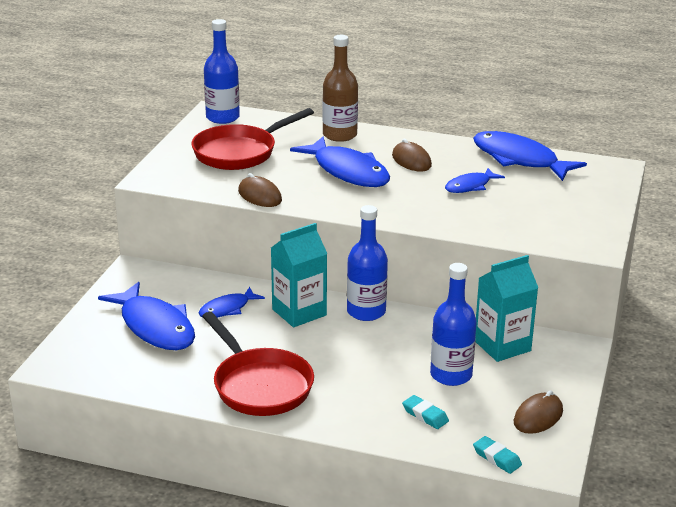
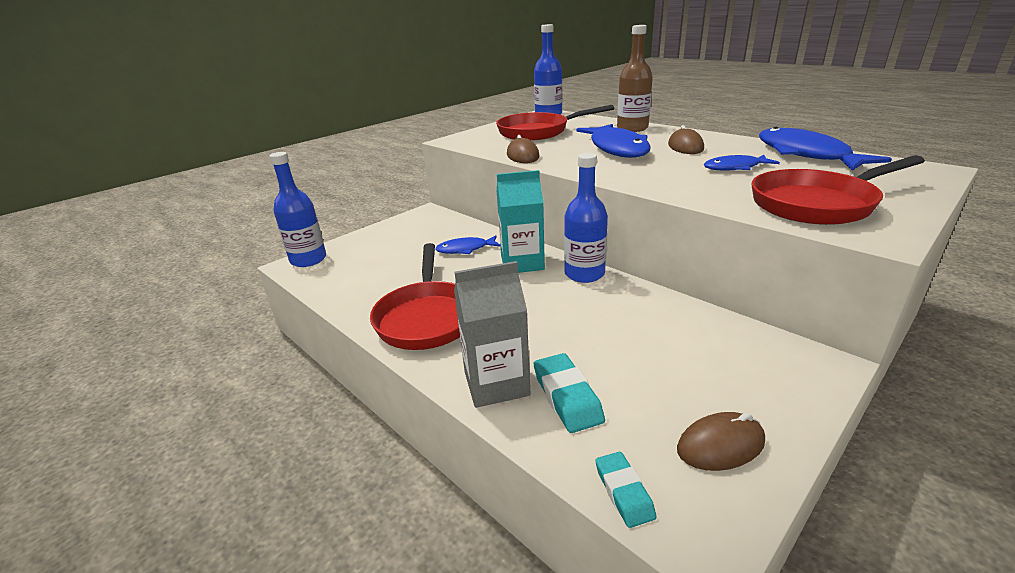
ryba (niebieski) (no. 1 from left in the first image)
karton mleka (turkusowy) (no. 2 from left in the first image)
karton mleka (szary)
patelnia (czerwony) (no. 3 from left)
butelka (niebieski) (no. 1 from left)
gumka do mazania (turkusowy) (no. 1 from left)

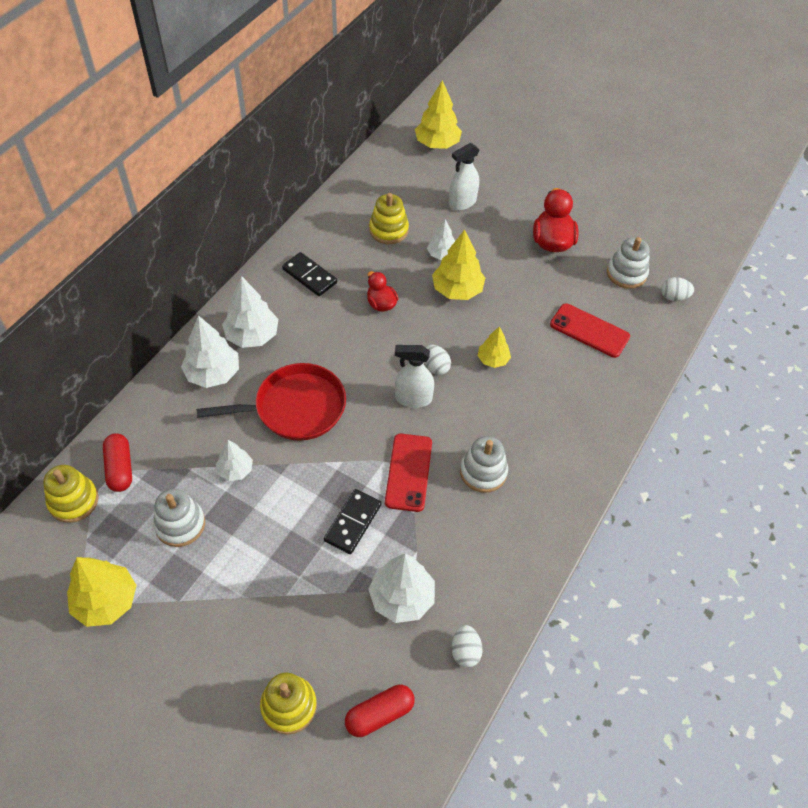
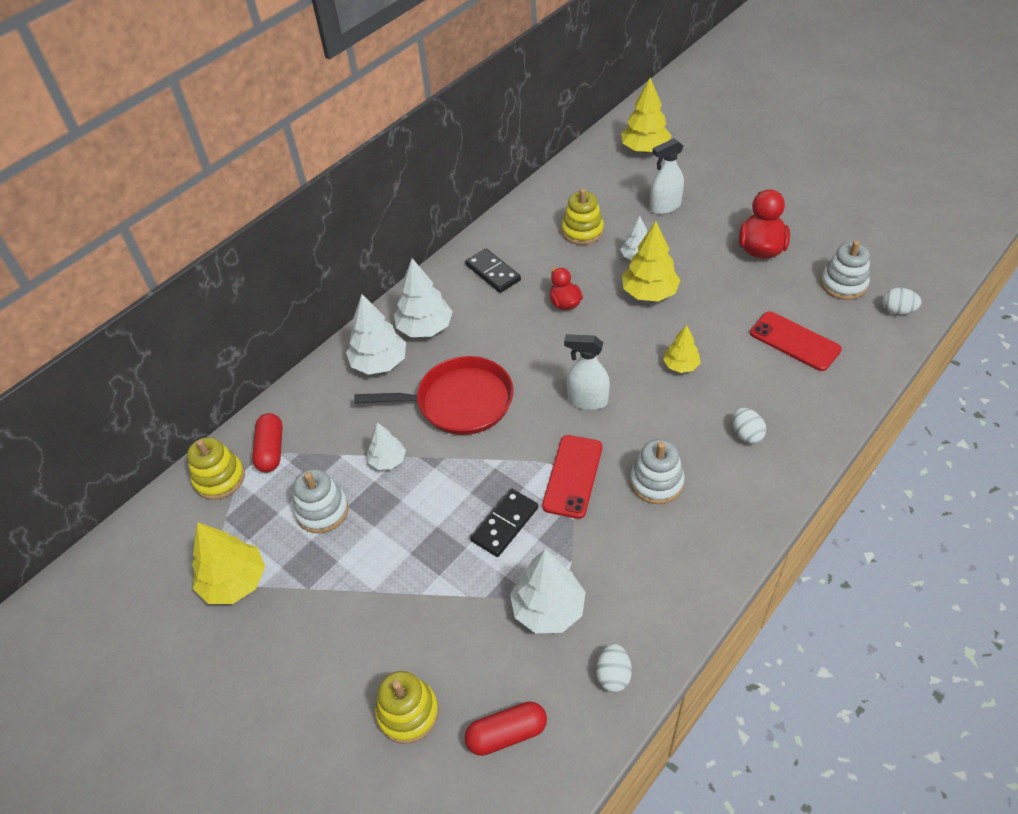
jajko (biały) (no. 2 from left)

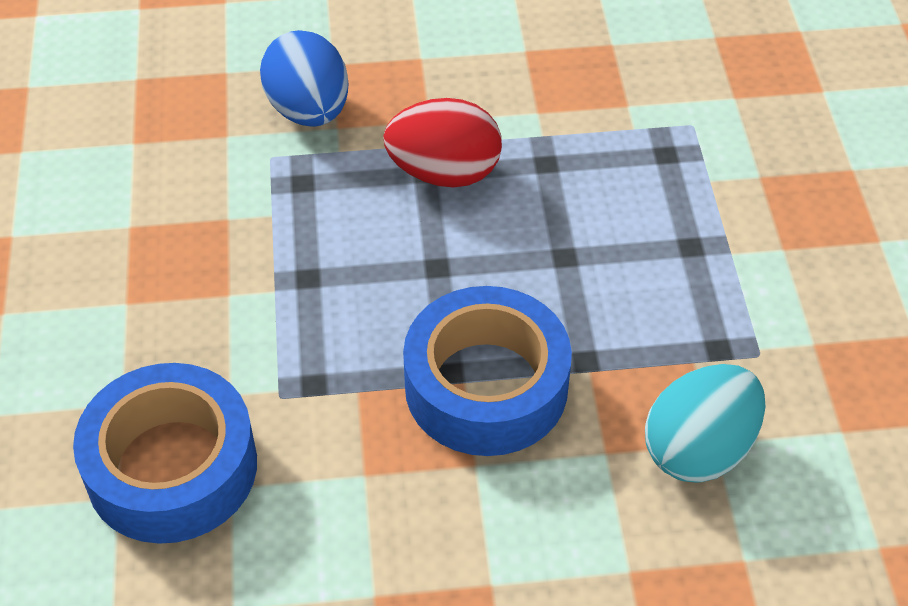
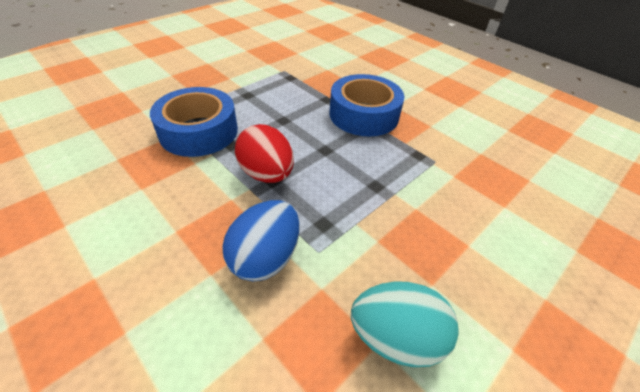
taśma klejąca (niebieski) (no. 1 from left)
jajko (turkusowy)

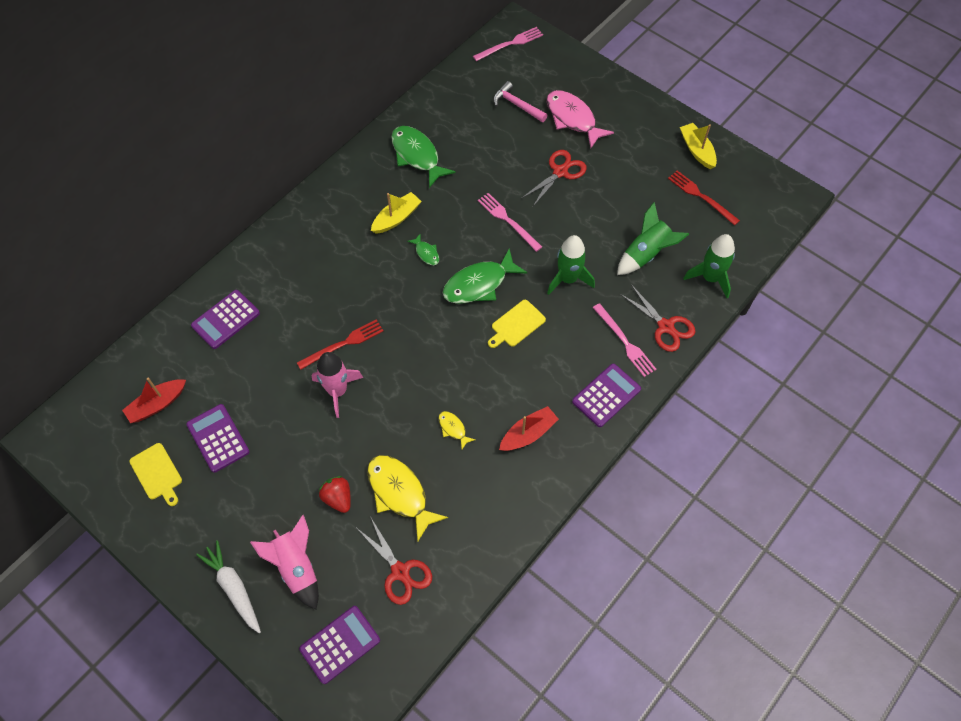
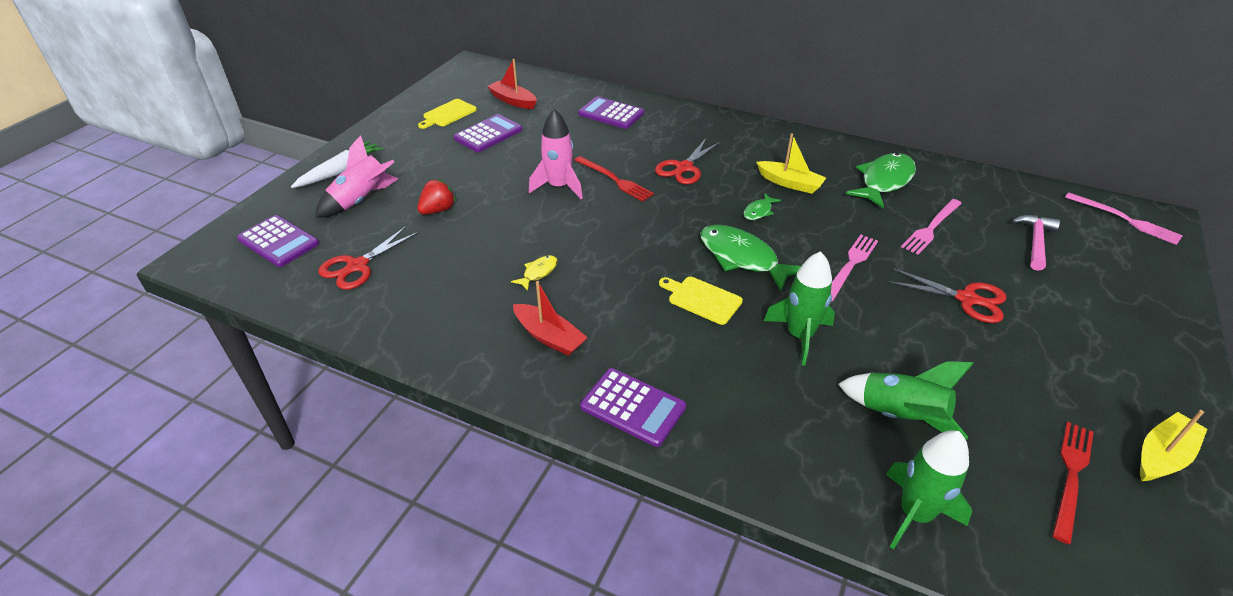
ryba (żółty) (no. 1 from left in the first image)
ryba (różowy)
widelec (różowy) (no. 2 from left)
nożyczki (czerwony) (no. 2 from left)

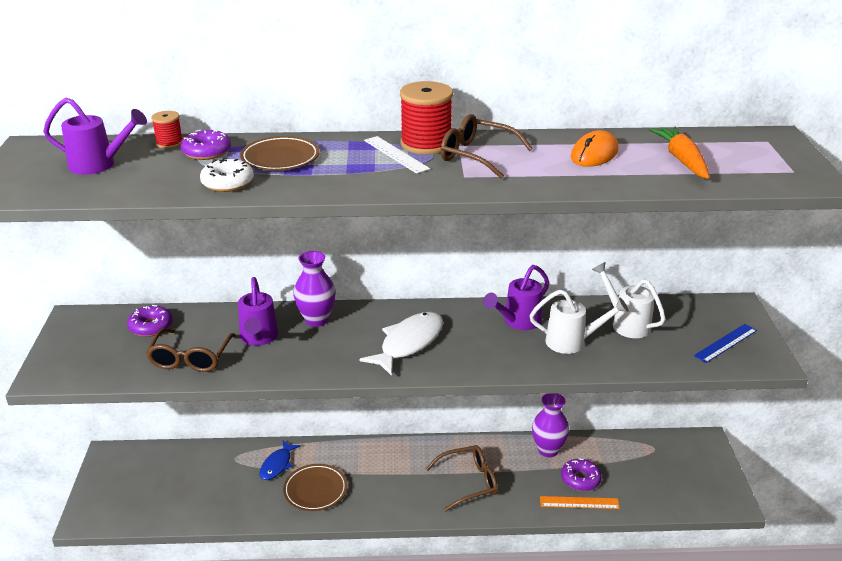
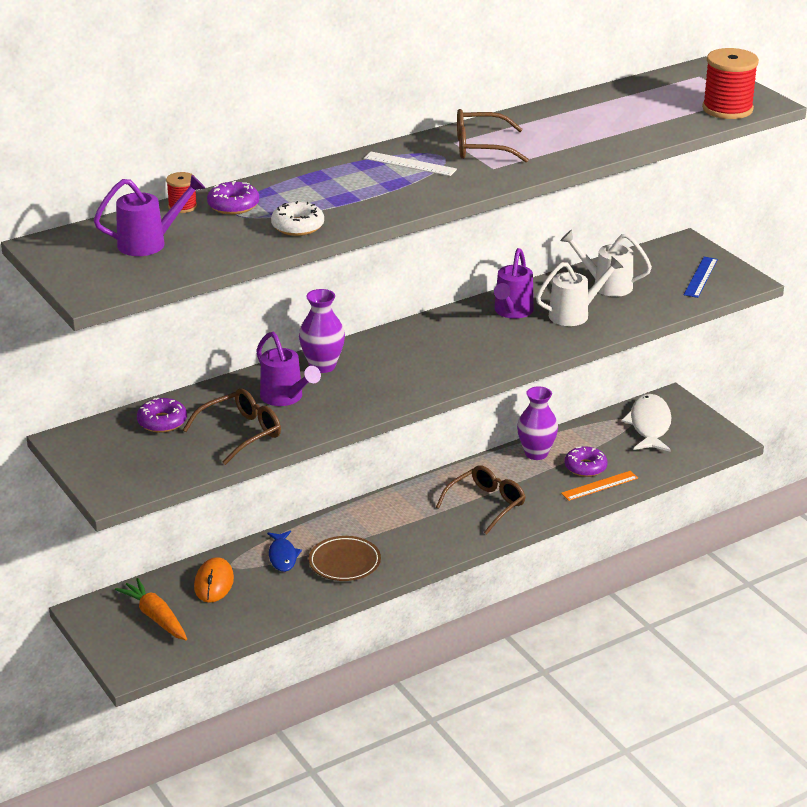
talerz (brązowy) (no. 1 from left in the first image)
ryba (biały)
szpulka (czerwony) (no. 2 from left)
myszka (pomarańczowy)
marchewka (pomarańczowy)
okulary (brązowy) (no. 1 from left)

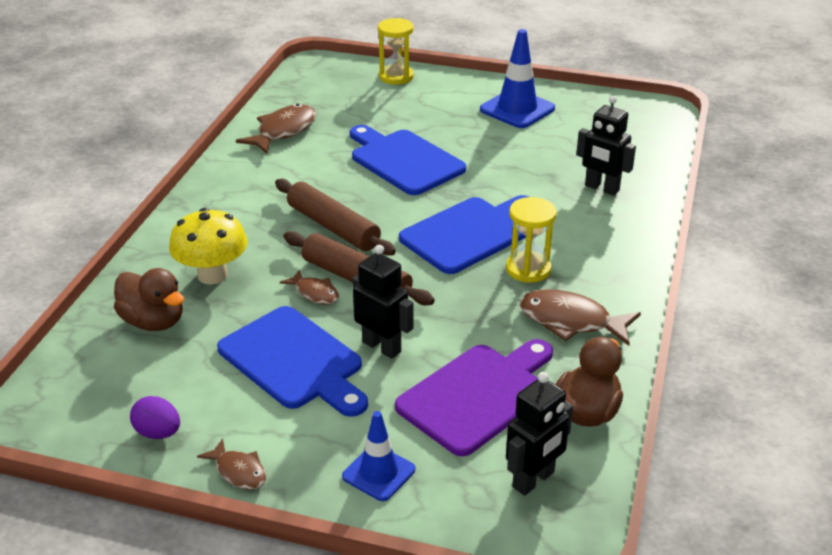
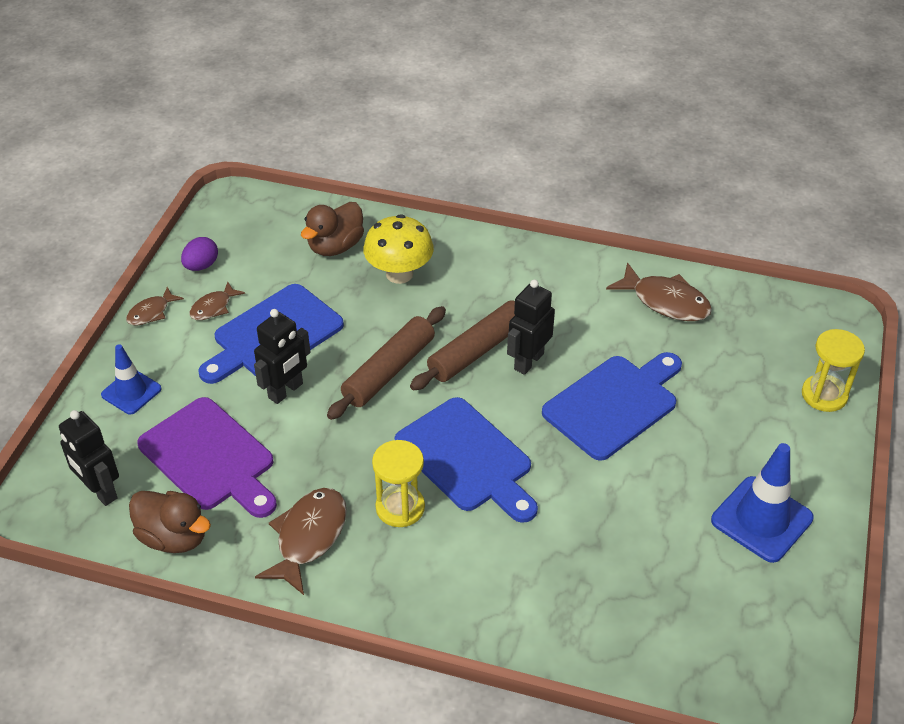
ryba (brązowy) (no. 2 from left)
robot (czarny) (no. 3 from left)

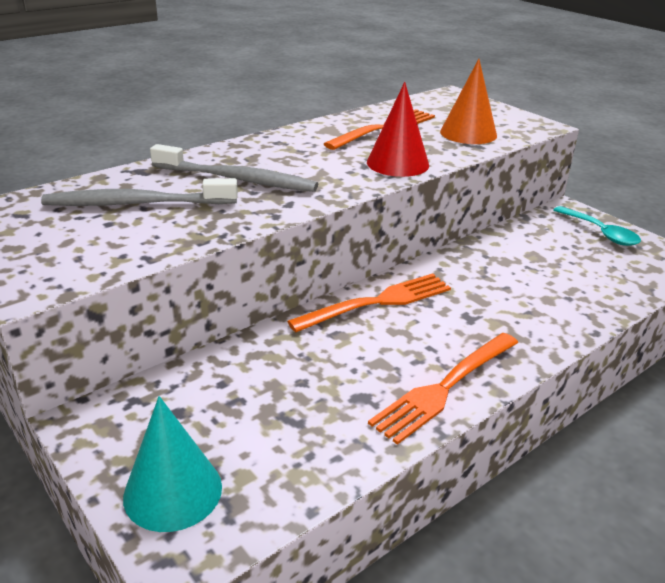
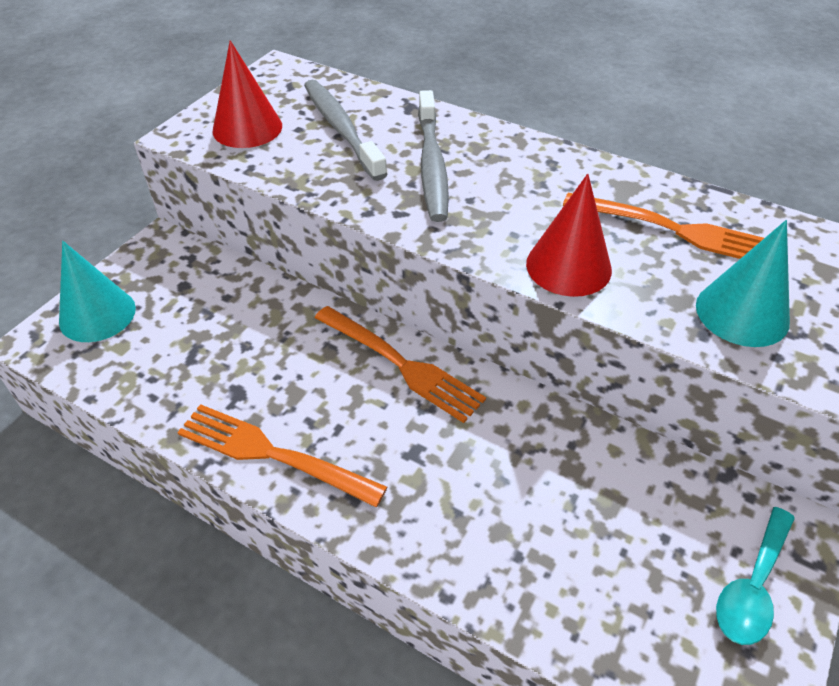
stożek (czerwony) (no. 1 from left)
stożek (turkusowy) (no. 2 from left)

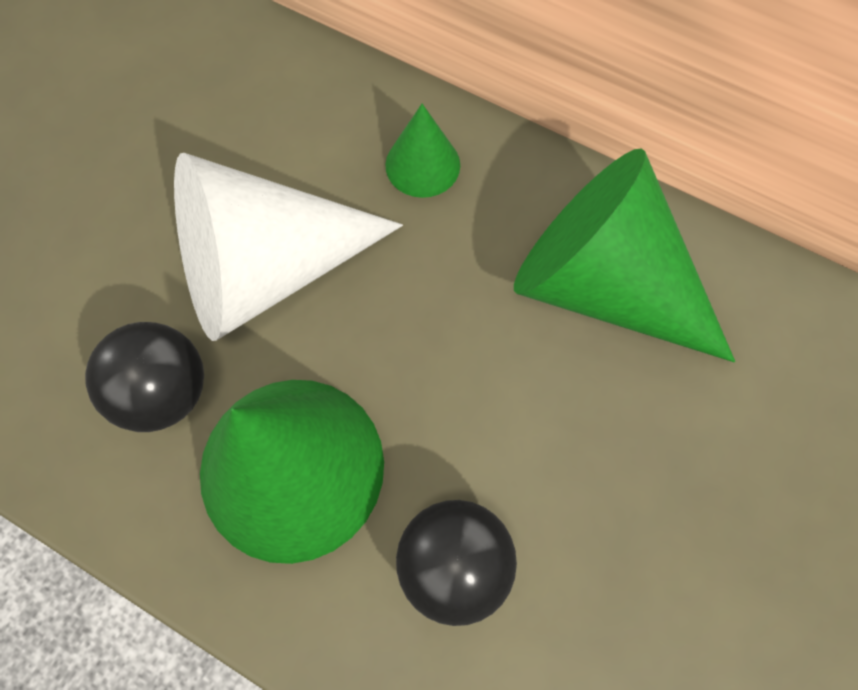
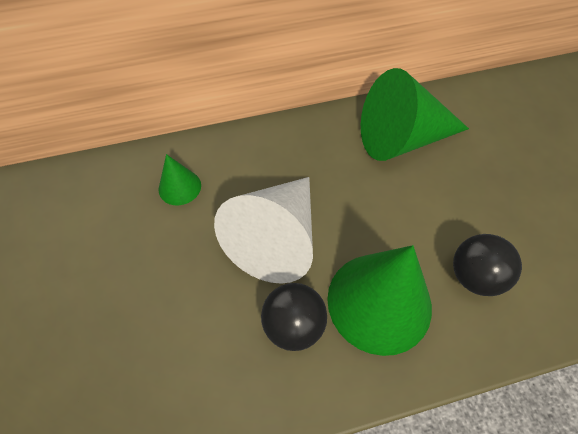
stożek (zielony) (no. 1 from left)

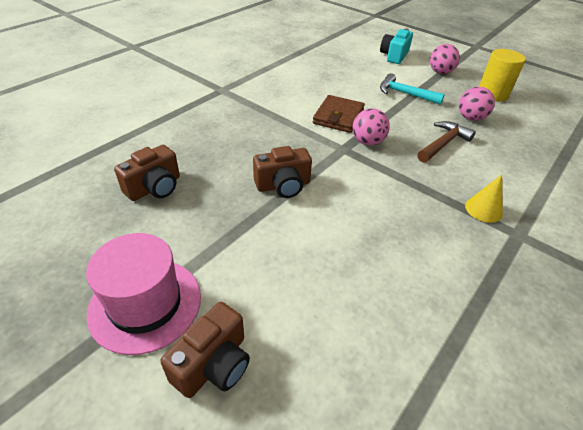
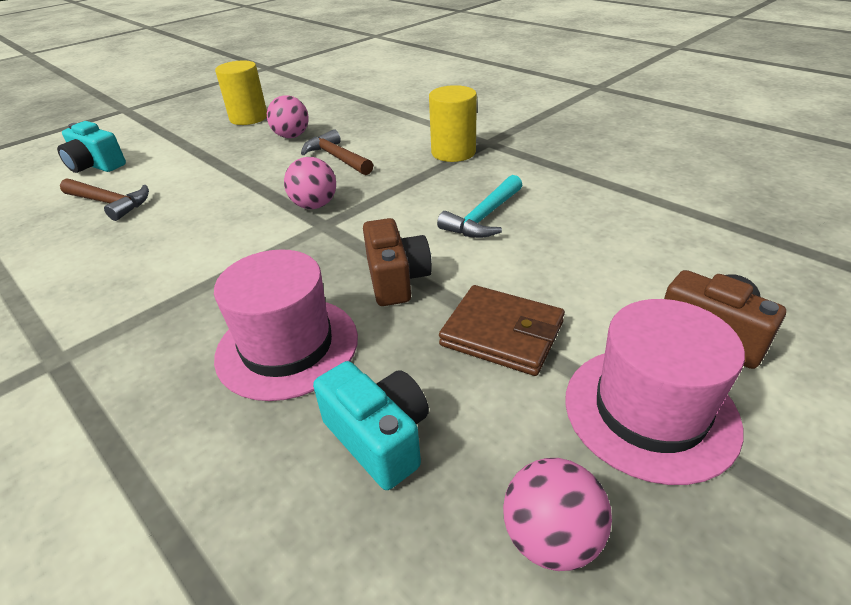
młotek (brązowy) (no. 1 from left)
kapelusz (różowy) (no. 1 from left)
portfel (brązowy)
młotek (turkusowy)
piłka (różowy) (no. 3 from left)
walec (żółty) (no. 2 from left)
aparat fotograficzny (turkusowy) (no. 2 from left)

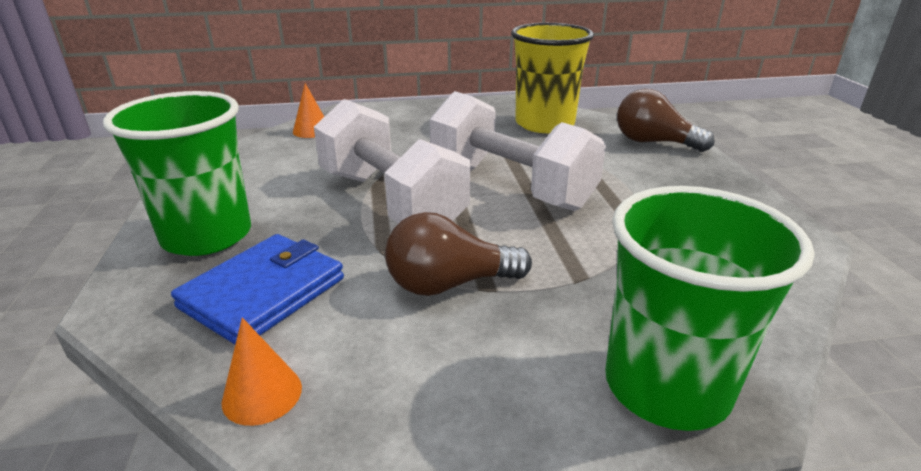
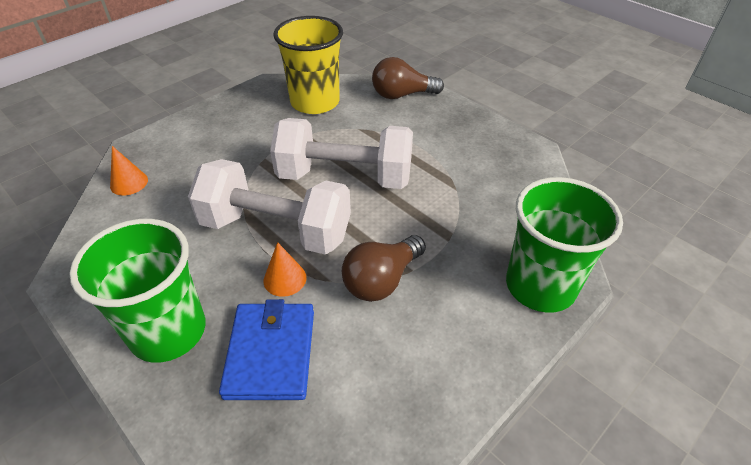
stożek (pomarańczowy) (no. 2 from left)

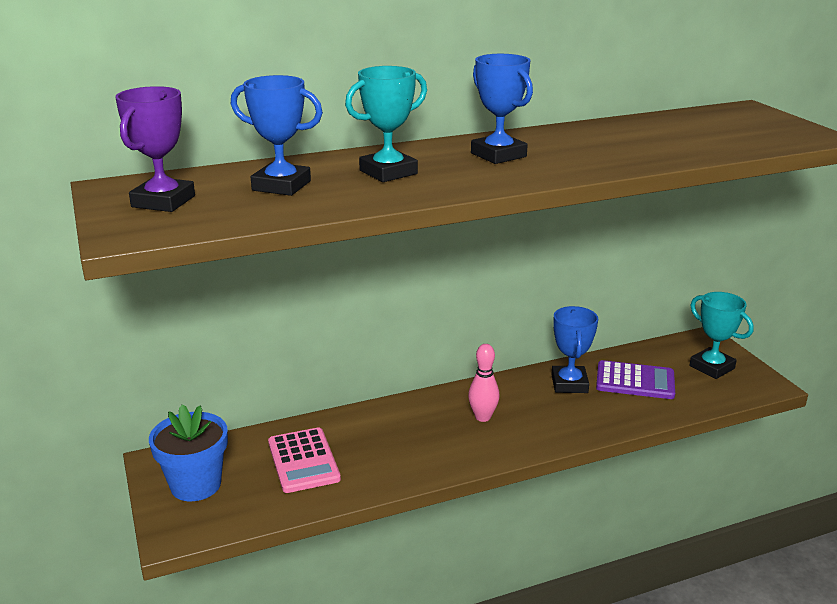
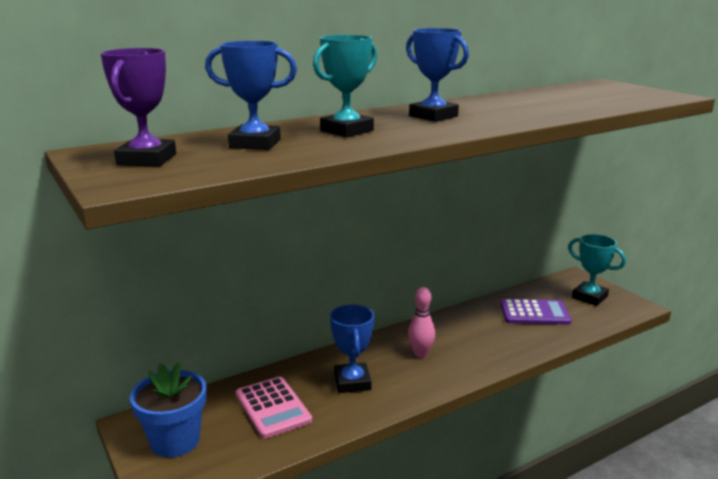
puchar (niebieski) (no. 2 from left)

